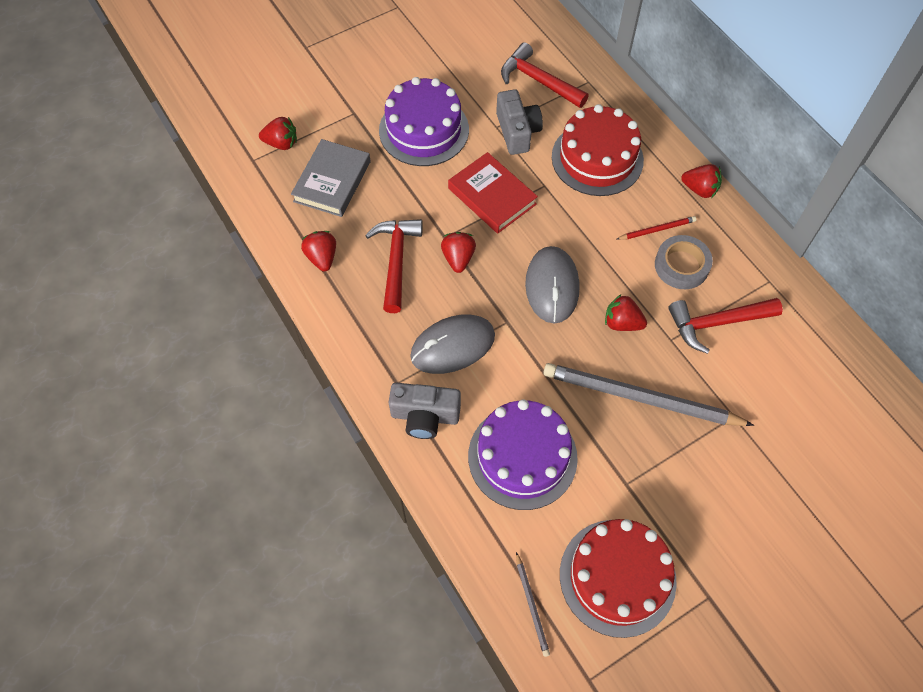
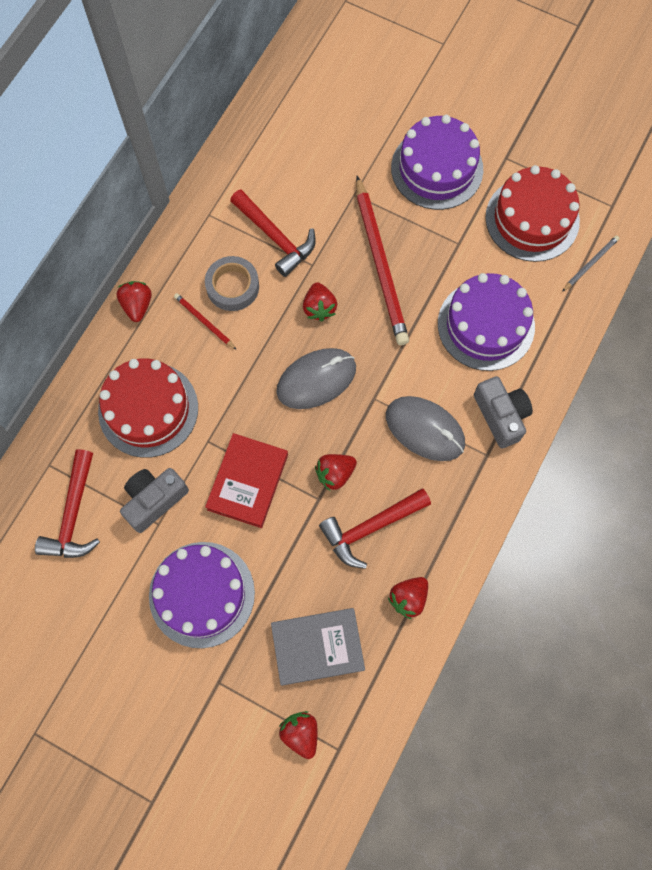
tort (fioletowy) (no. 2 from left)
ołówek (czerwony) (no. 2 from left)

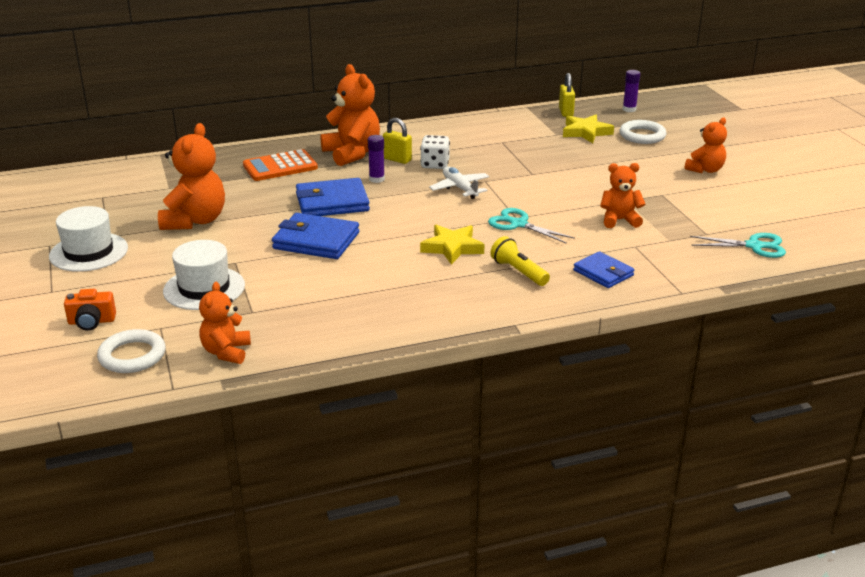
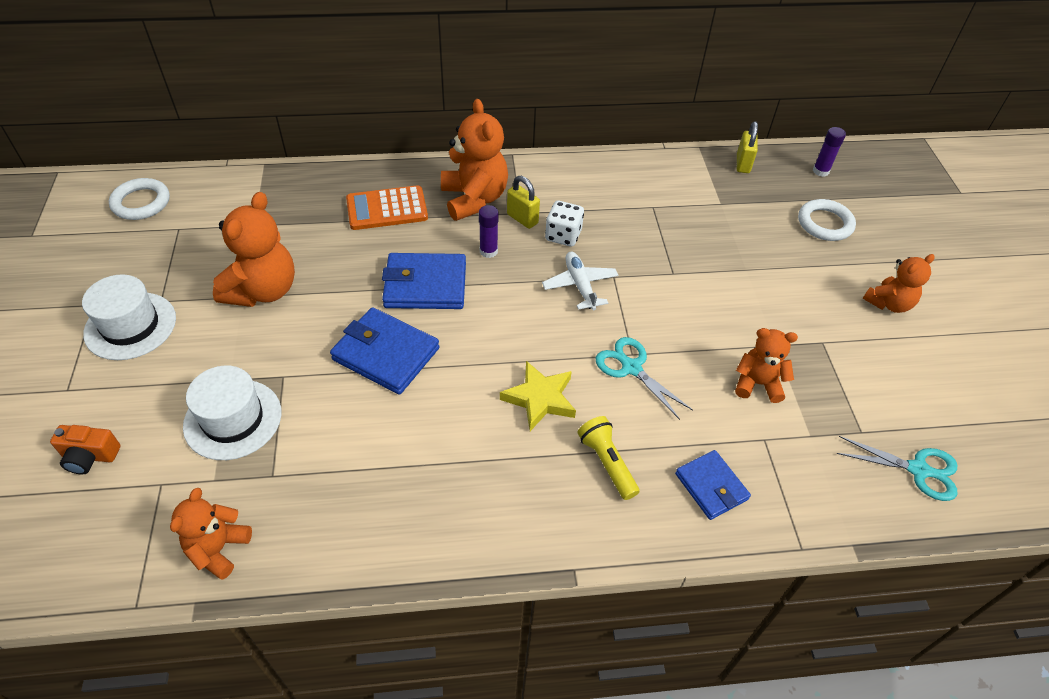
gwiazda (żółty) (no. 2 from left in the first image)
pierścień (biały) (no. 1 from left)

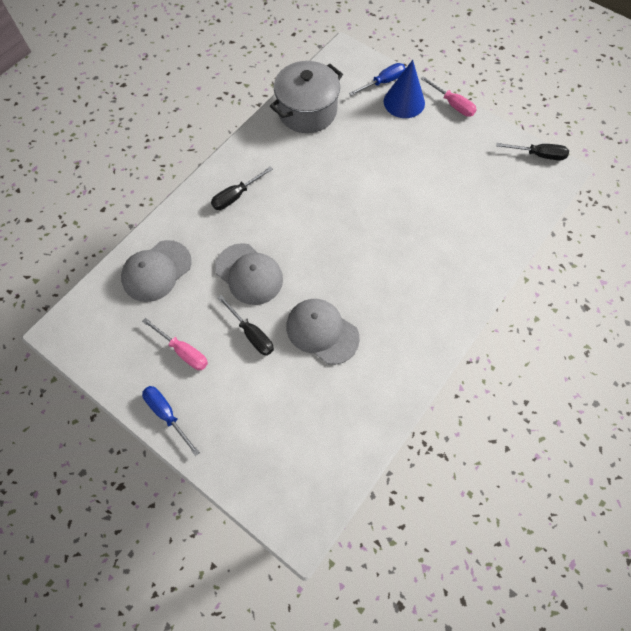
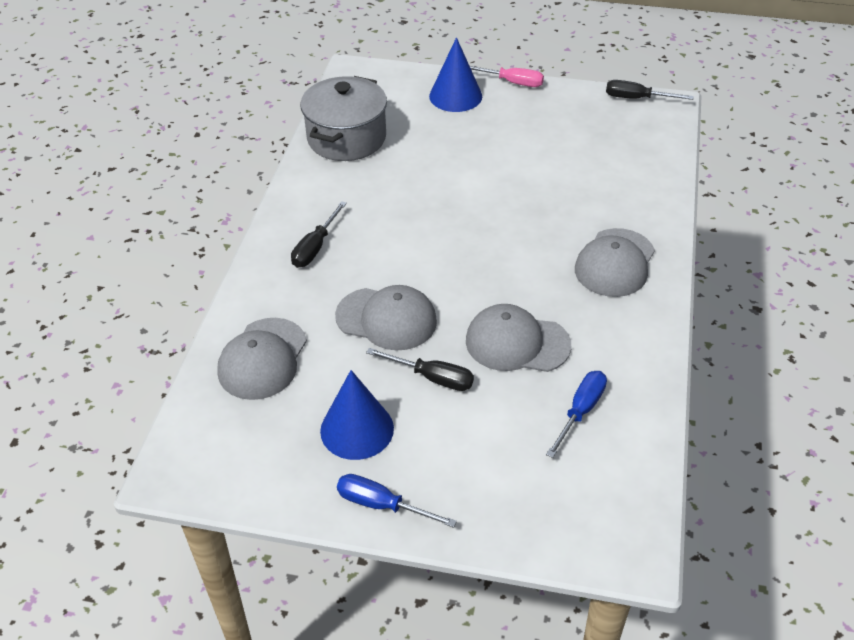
czapka (szary) (no. 4 from left)
śrubokręt (niebieski) (no. 2 from left)
stożek (niebieski) (no. 1 from left)
śrubokręt (czarny) (no. 3 from left)

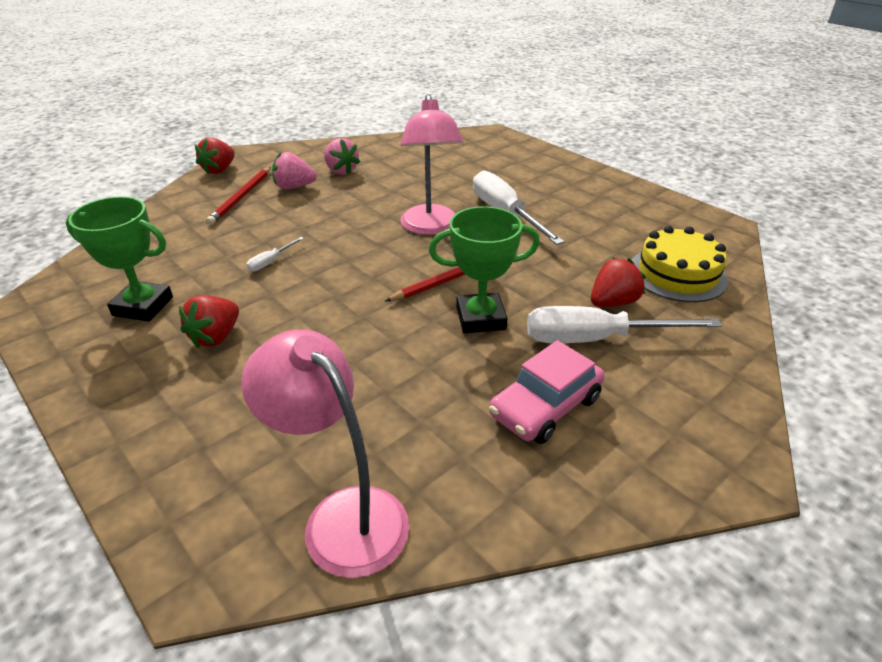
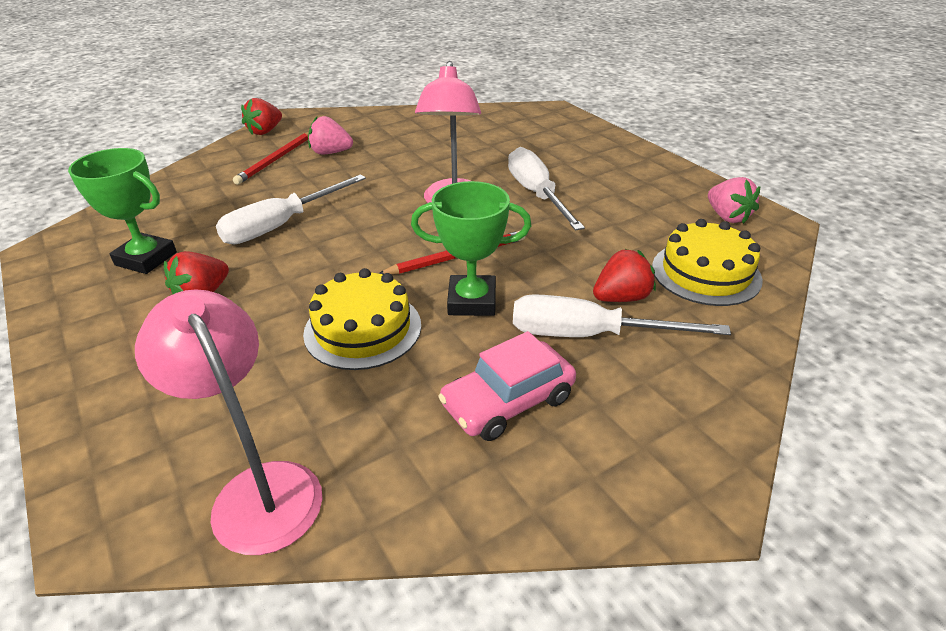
tort (żółty) (no. 1 from left)
truskawka (różowy) (no. 2 from left)
śrubokręt (biały) (no. 1 from left)

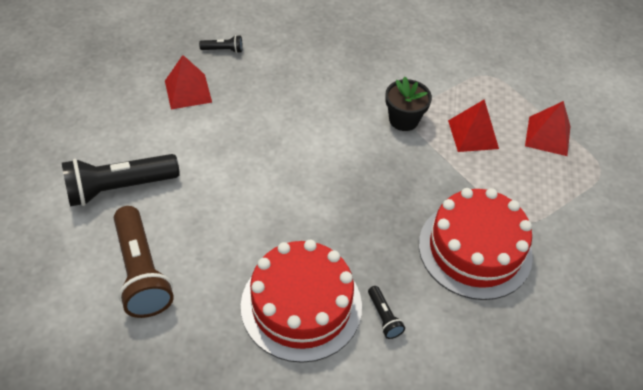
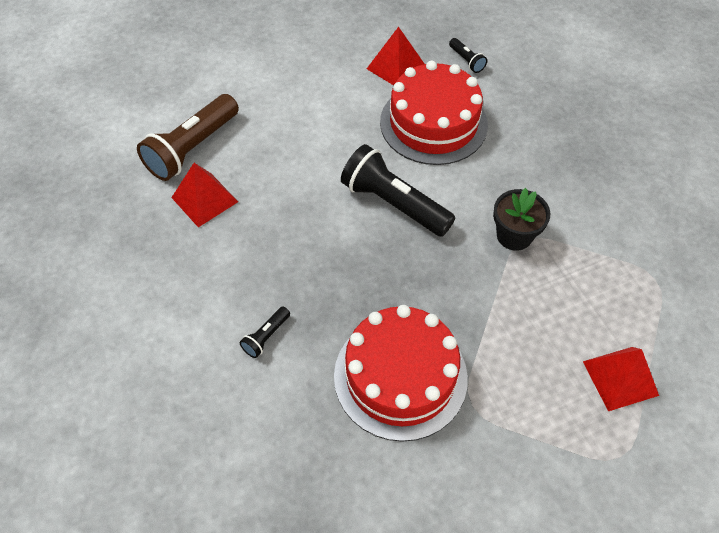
latarka (czarny) (no. 2 from left)
tort (czerwony) (no. 2 from left)
piramida (czerwony) (no. 1 from left)

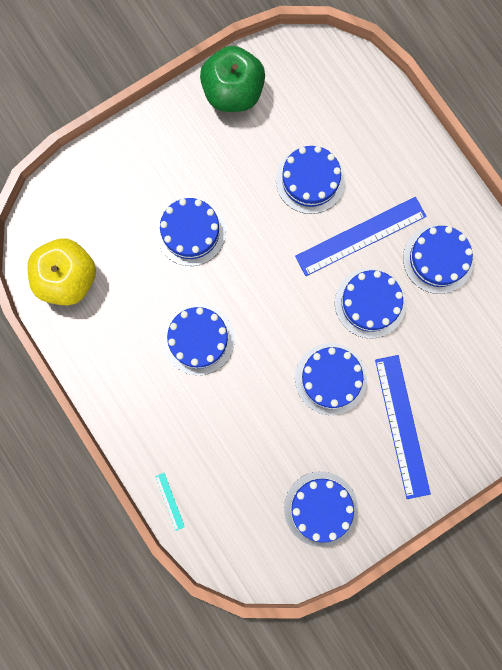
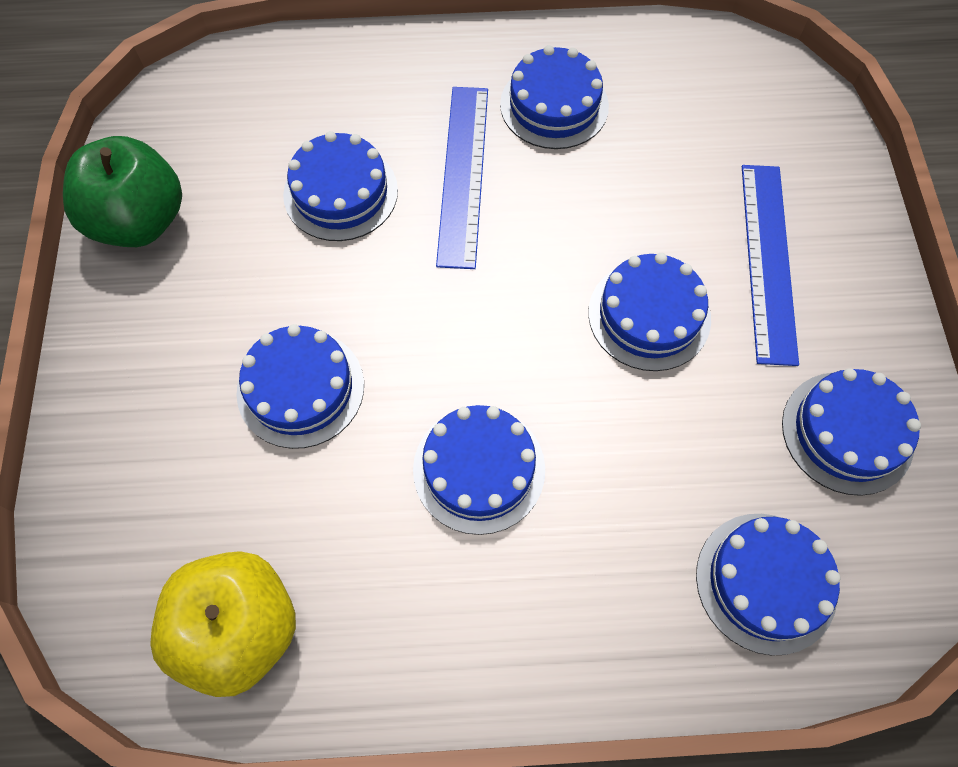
linijka (turkusowy)
tort (niebieski) (no. 6 from left)
linijka (niebieski) (no. 2 from left)

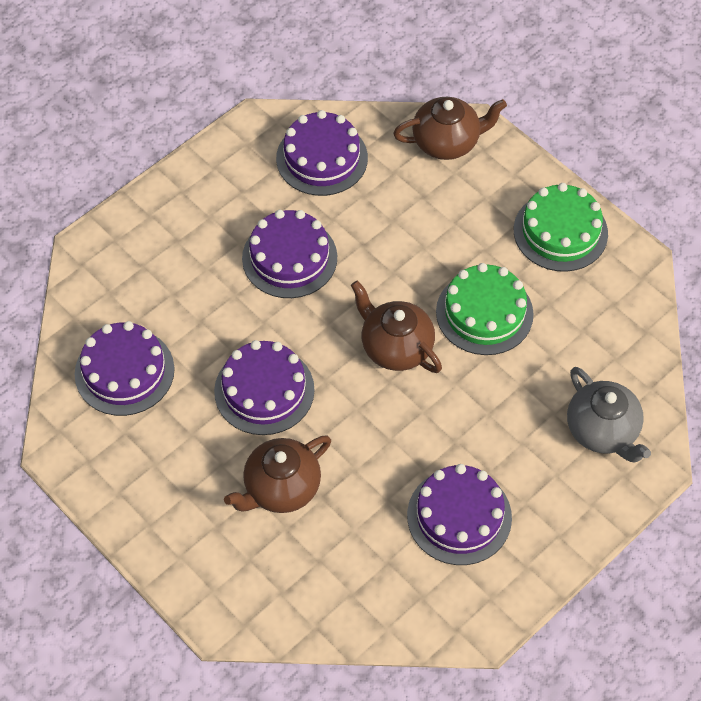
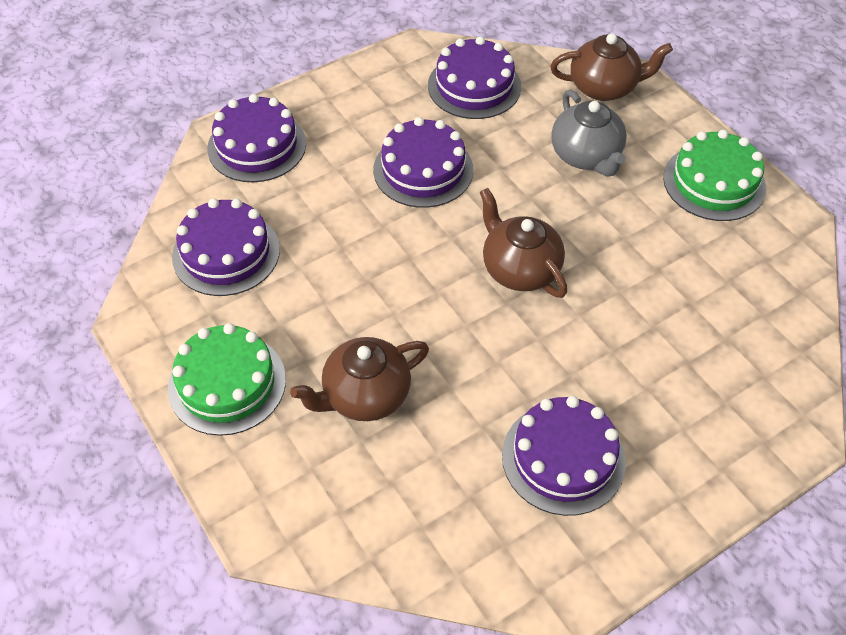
tort (fioletowy) (no. 2 from left)
tort (zielony) (no. 1 from left)
imbryk (szary)

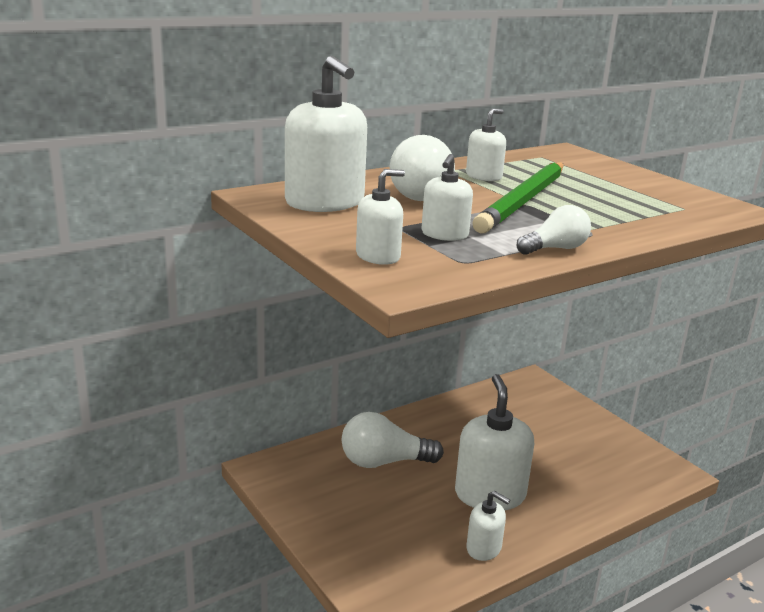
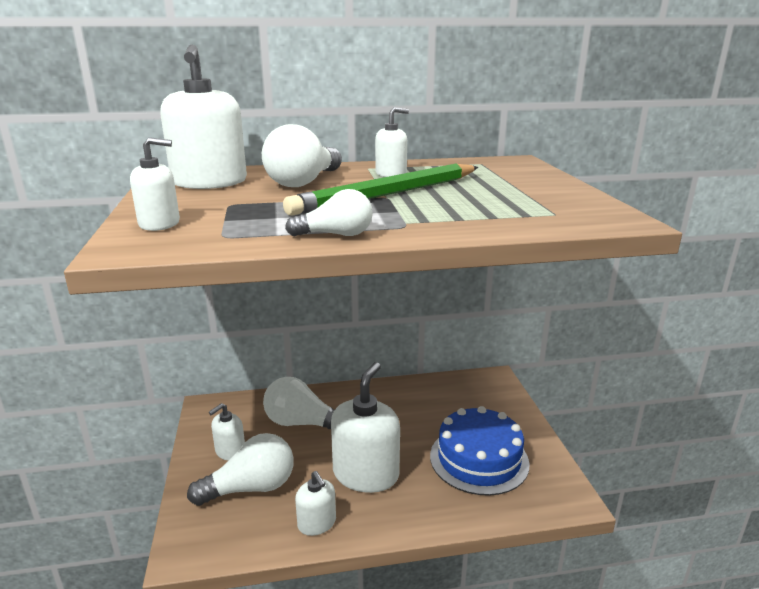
żarówka (biały) (no. 1 from left)
tort (niebieski)
dozownik mydła (biały) (no. 3 from left)

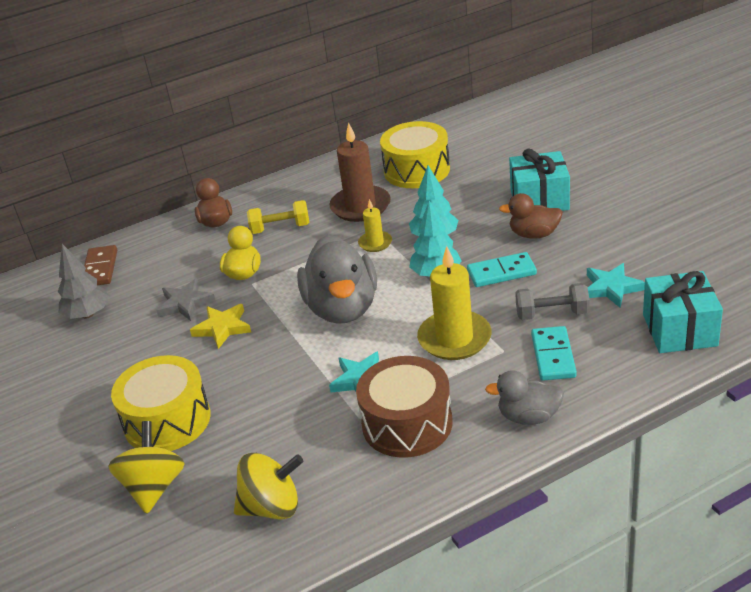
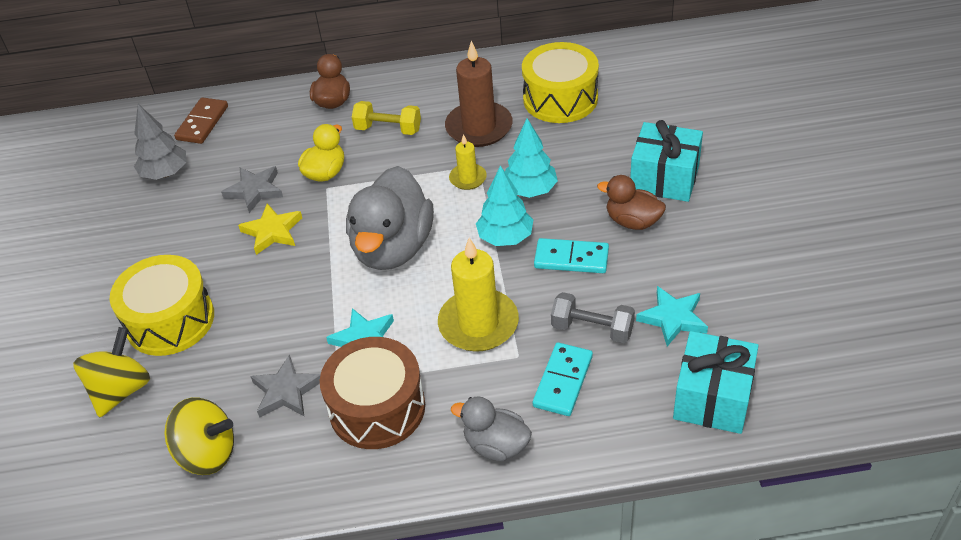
gwiazda (szary) (no. 2 from left)

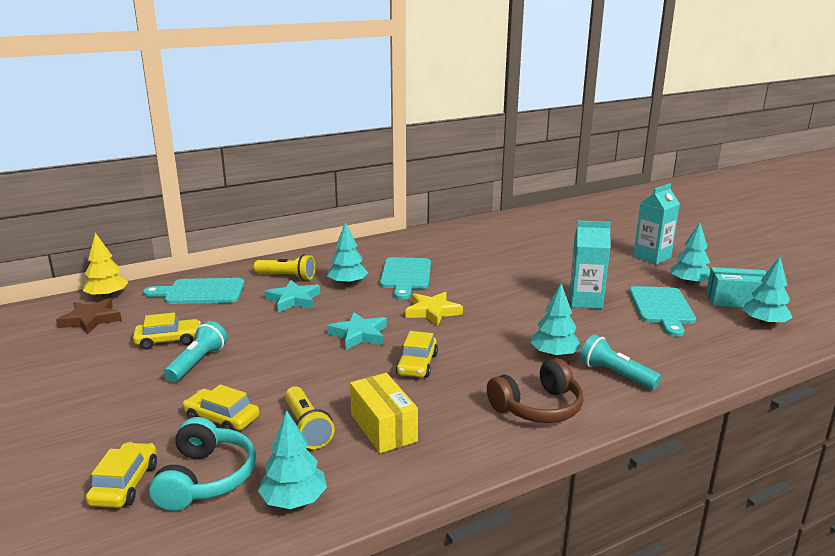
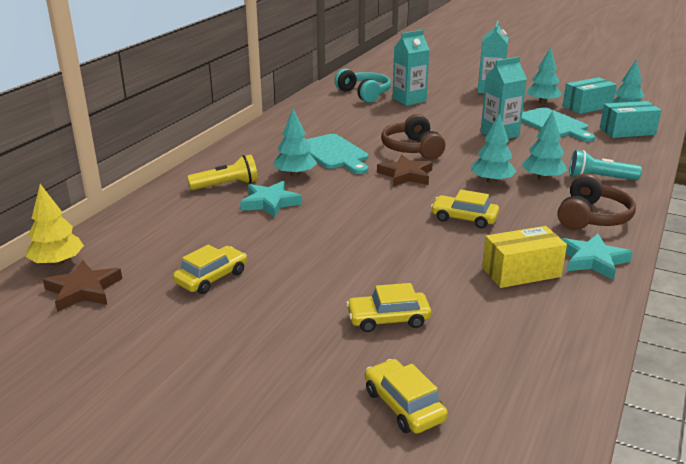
deska do krojenia (turkusowy) (no. 1 from left in the first image)
latarka (turkusowy) (no. 1 from left in the first image)
latarka (żółty) (no. 2 from left in the first image)
słuchawki (brązowy) (no. 1 from left)
karton mleka (turkusowy) (no. 1 from left)
pudełko (turkusowy) (no. 2 from left)
słuchawki (turkusowy)
drzewko (turkusowy) (no. 2 from left)
gwiazda (turkusowy) (no. 2 from left)
gwiazda (brązowy) (no. 2 from left)
pudełko (żółty)
samochód (żółty) (no. 4 from left)

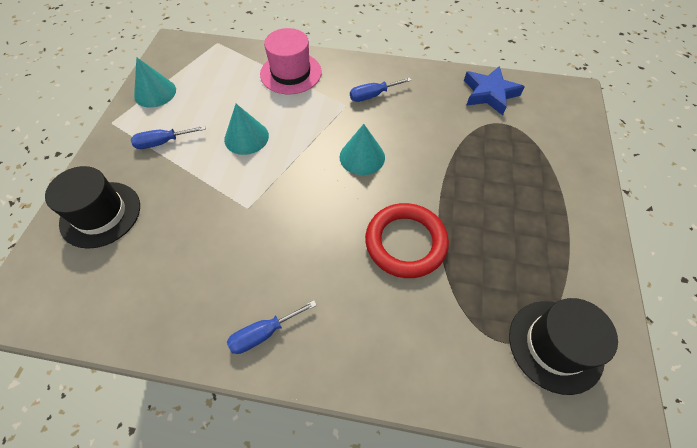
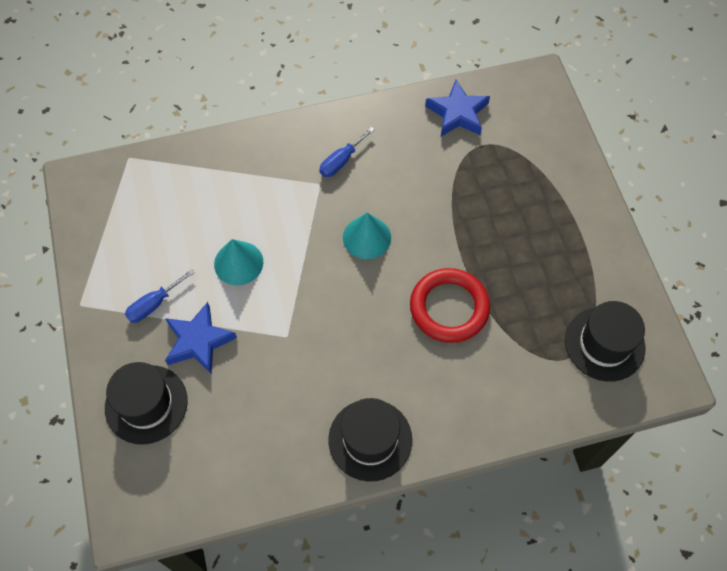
stożek (turkusowy) (no. 1 from left in the first image)
kapelusz (różowy)
gwiazda (niebieski) (no. 1 from left)
kapelusz (czarny) (no. 2 from left)

